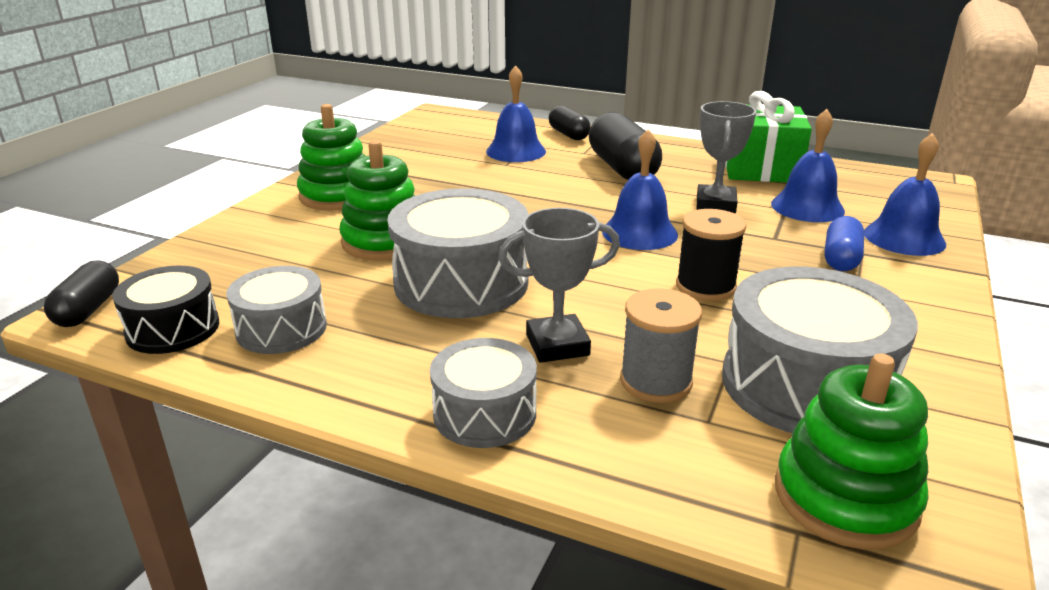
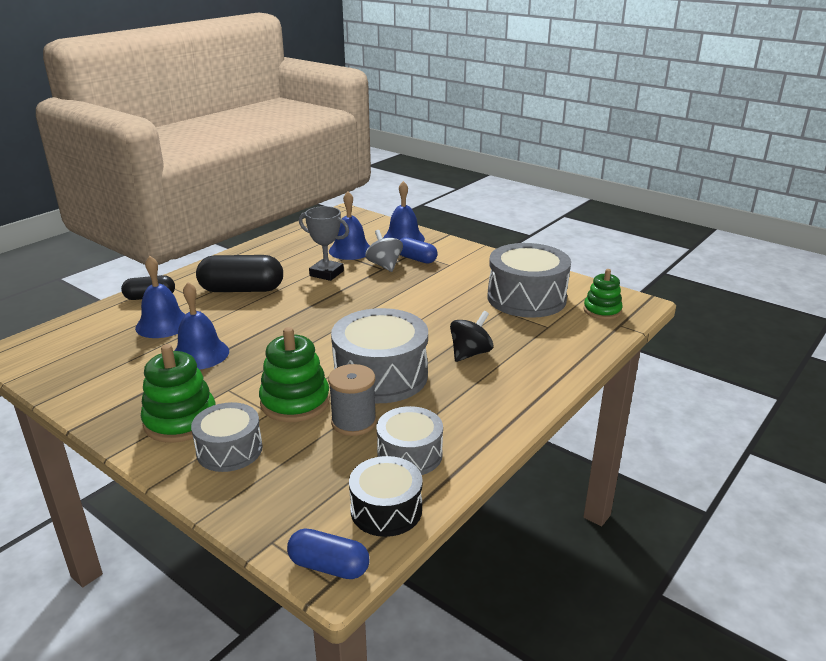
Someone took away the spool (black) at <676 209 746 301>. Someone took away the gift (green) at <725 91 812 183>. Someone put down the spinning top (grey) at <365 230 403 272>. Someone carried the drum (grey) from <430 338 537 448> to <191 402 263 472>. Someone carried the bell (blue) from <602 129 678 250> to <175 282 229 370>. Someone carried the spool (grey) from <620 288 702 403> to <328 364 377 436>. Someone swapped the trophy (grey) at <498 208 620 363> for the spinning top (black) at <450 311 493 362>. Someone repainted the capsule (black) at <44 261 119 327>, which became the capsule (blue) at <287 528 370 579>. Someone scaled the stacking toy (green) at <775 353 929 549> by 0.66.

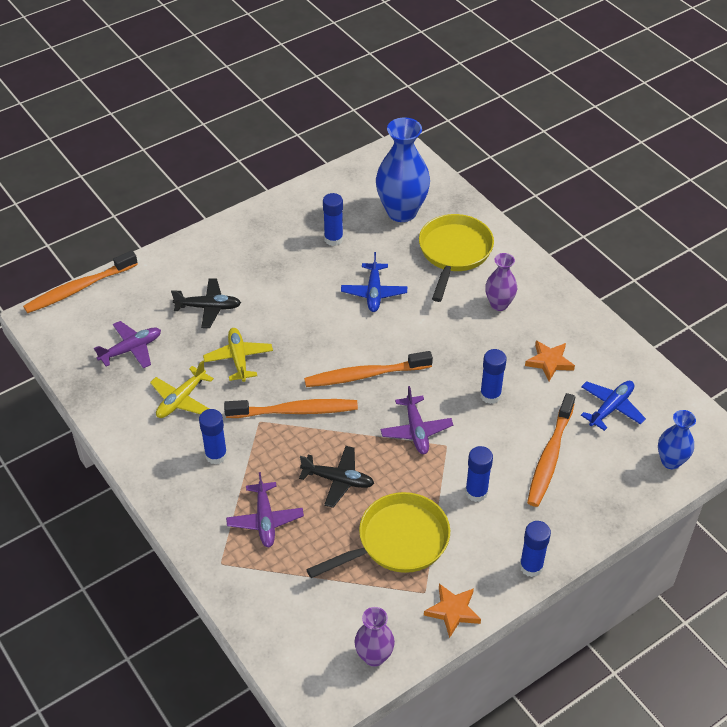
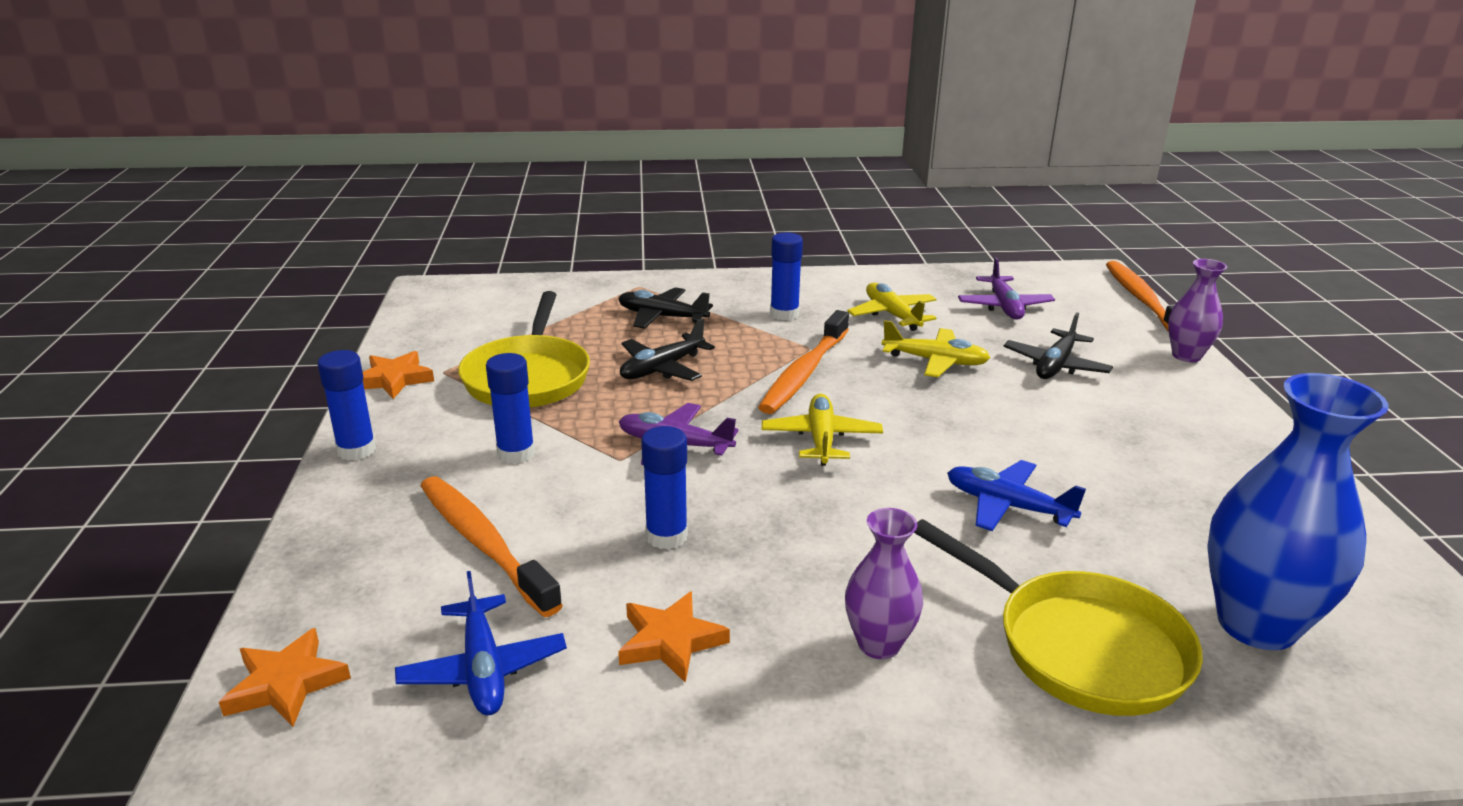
Someone took away the glue stick (blue) at <323 193 343 246>. Someone carried the vase (purple) from <355 607 395 667> to <1168 259 1227 362>. Someone swapped the toothbrush (orange) at <304 351 433 387> for the plane (yellow) at <762 394 883 466>. Someone swapped the vase (blue) at <658 410 696 469> for the star (orange) at <219 628 351 727>. Someone repainted the plane (purple) at <226 472 304 547>, which became the plane (black) at <618 287 713 329>.

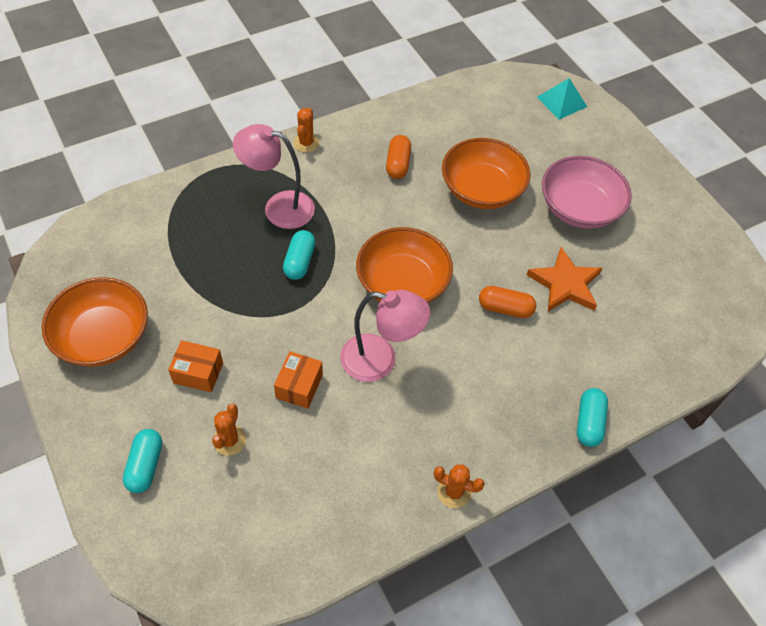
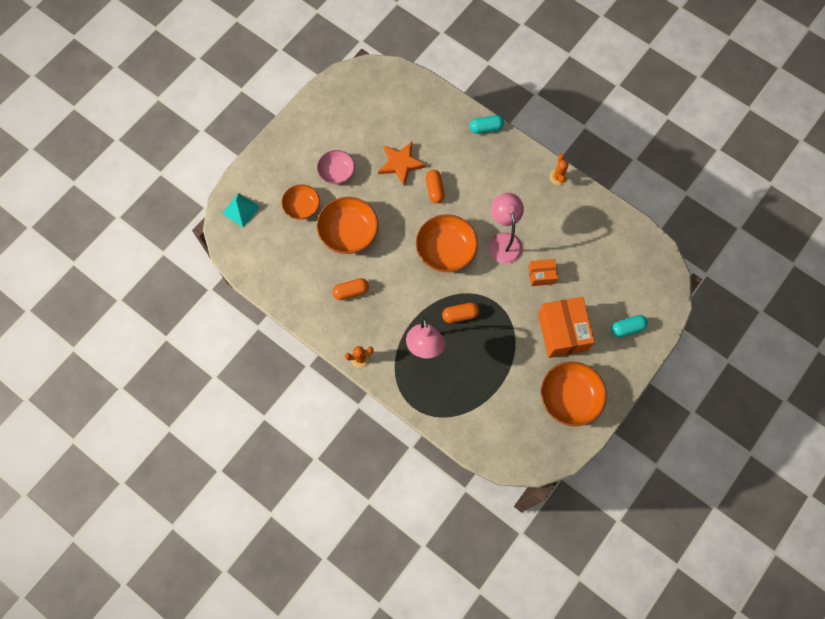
Someone took away the cactus (orange) at <212 403 246 456>. Someone put down the bowl (orange) at <282 184 320 220>. Someone repainted the capsule (turquoise) at <283 230 316 280>, which became the capsule (orange) at <442 303 479 323>. Someone scaled the box (orange) at <168 340 223 392> by 1.91. Someone scaled the bowl (pink) at <542 156 632 229> by 0.63.

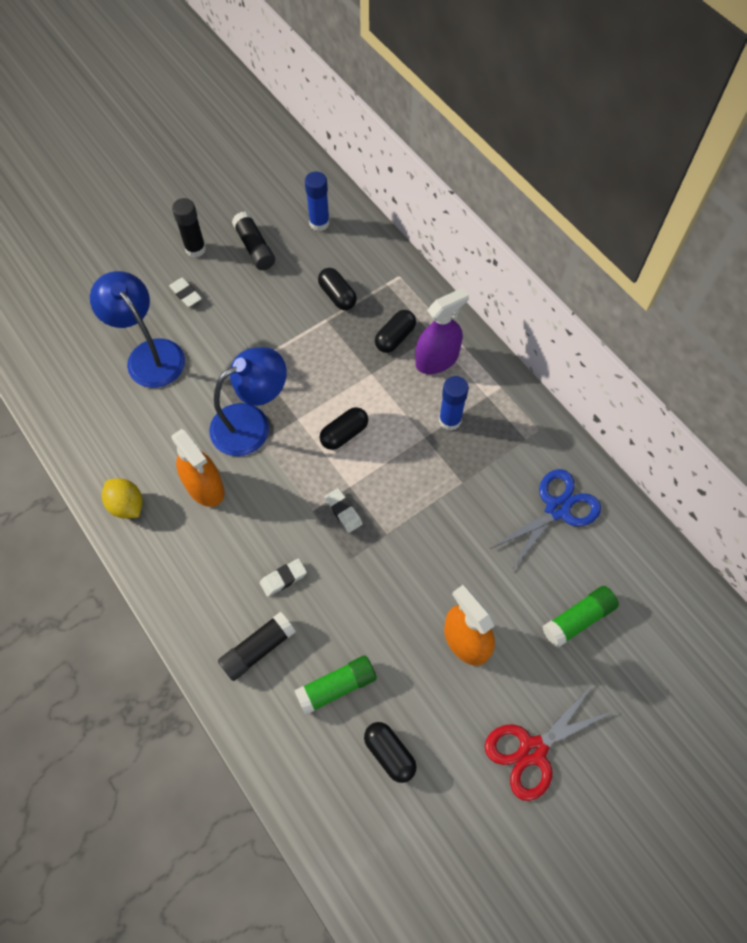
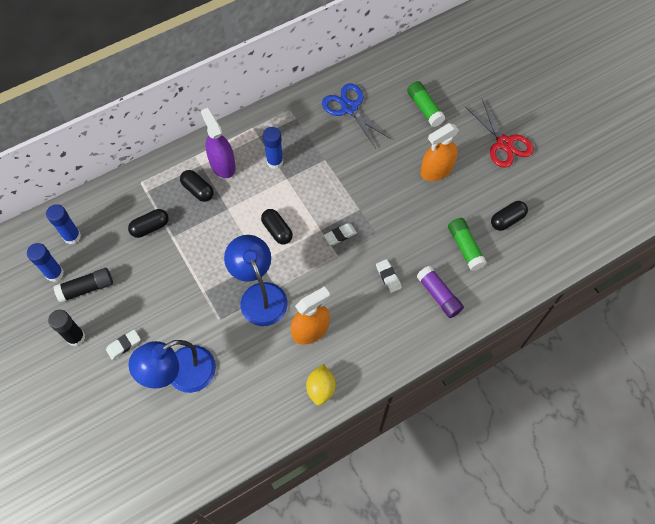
Someone put down the glue stick (blue) at <27 243 64 282>. Someone repainted the glue stick (black) at <218 612 295 681>, which became the glue stick (purple) at <416 266 464 318>. Someone rotated the lemon (yellow) at <102 478 142 519> by 45 degrees counterclockwise.

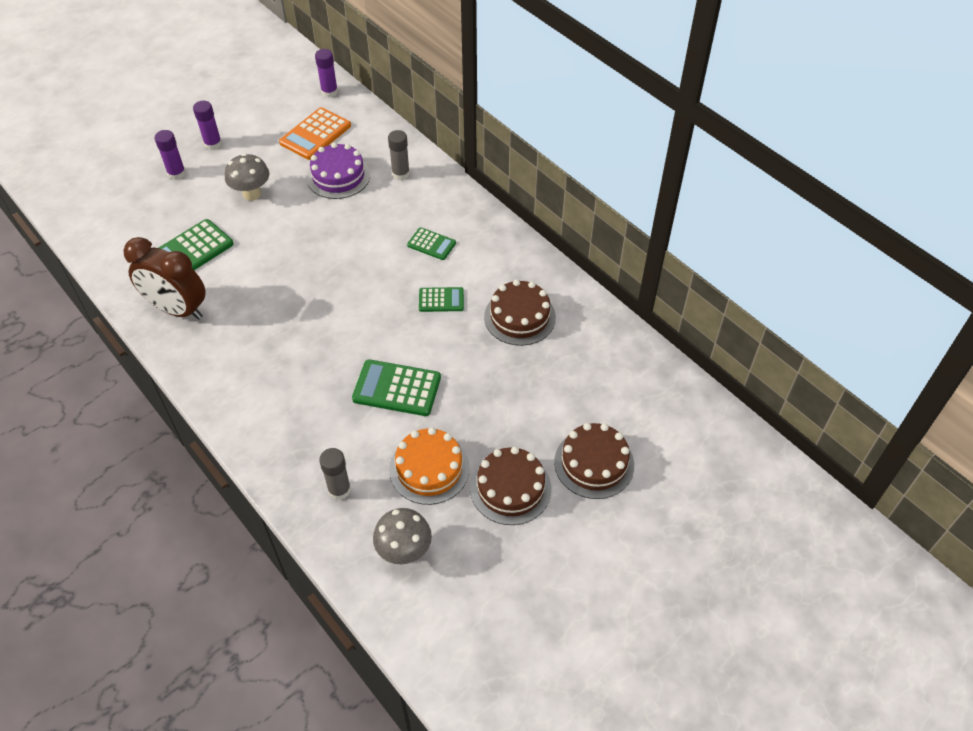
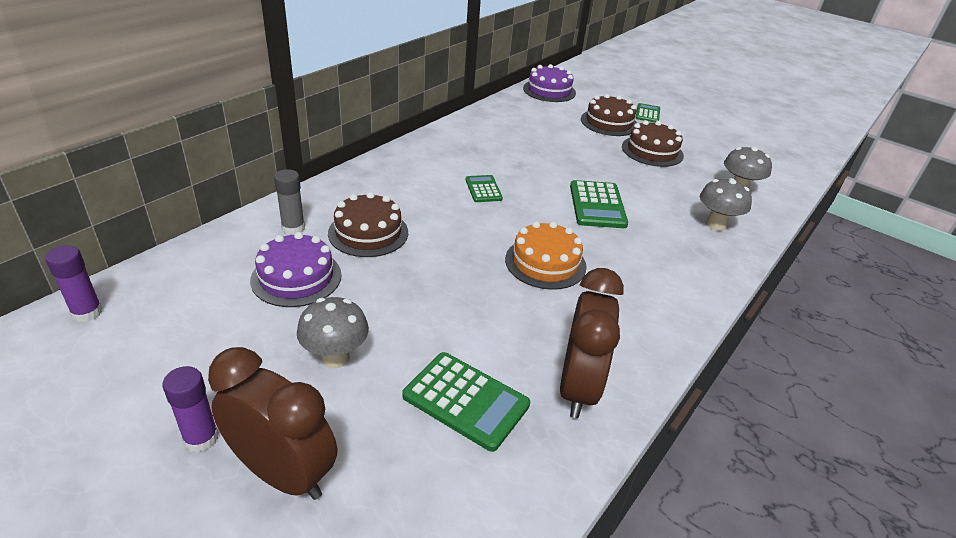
Someone took away the calculator (orange) at <279 107 351 160>. Someone put down the cake (purple) at <523 64 576 102>. Someone carried the cake (orange) from <389 427 470 505> to <505 221 587 290>. Someone carried the calculator (green) from <407 227 456 260> to <635 103 660 123>. Someone carried the cake (brown) from <484 279 556 346> to <328 192 408 257>. Someone swapped the glue stick (purple) at <155 130 186 180> for the clock (brown) at <208 347 337 500>. Someone swapped the glue stick (grey) at <319 448 351 500> for the mushroom (grey) at <700 178 752 231>.

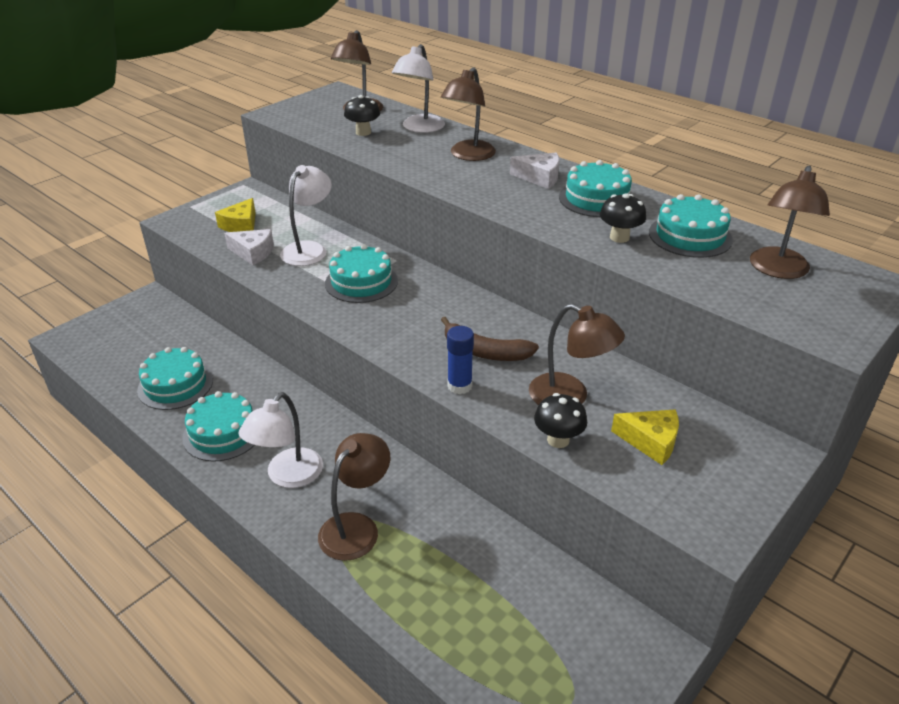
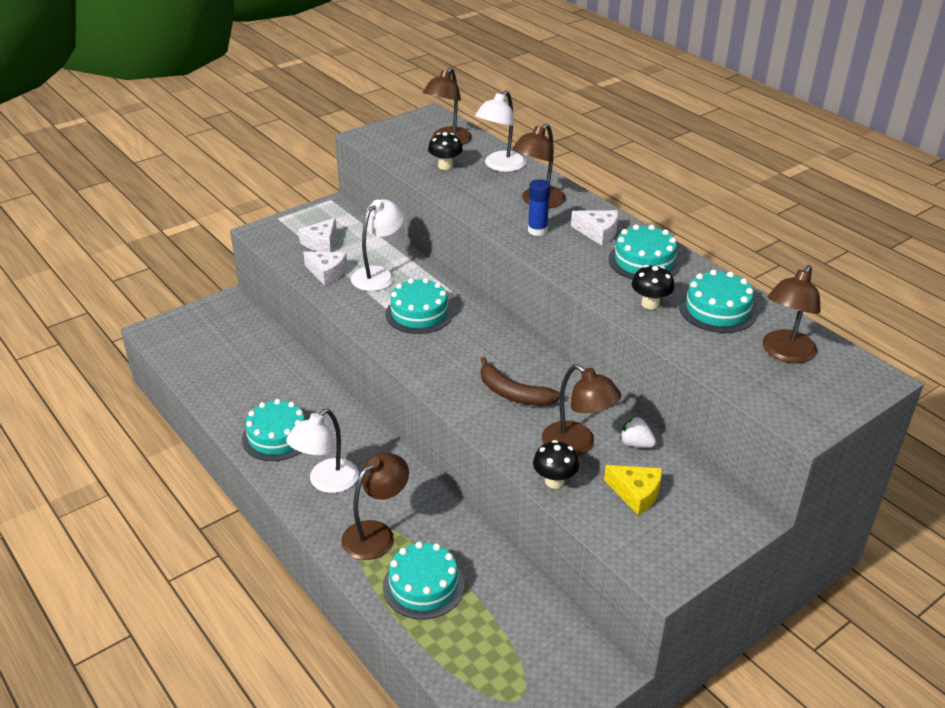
Someone put down the strawberry (white) at <620 416 656 448>. Someone carried the cake (turquoise) from <137 347 213 410> to <383 541 464 619>. Someone carried the glue stick (blue) from <447 326 474 394> to <528 179 551 236>. Someone repainted the cheese (yellow) at <215 198 256 232>, which became the cheese (white) at <298 218 337 252>.

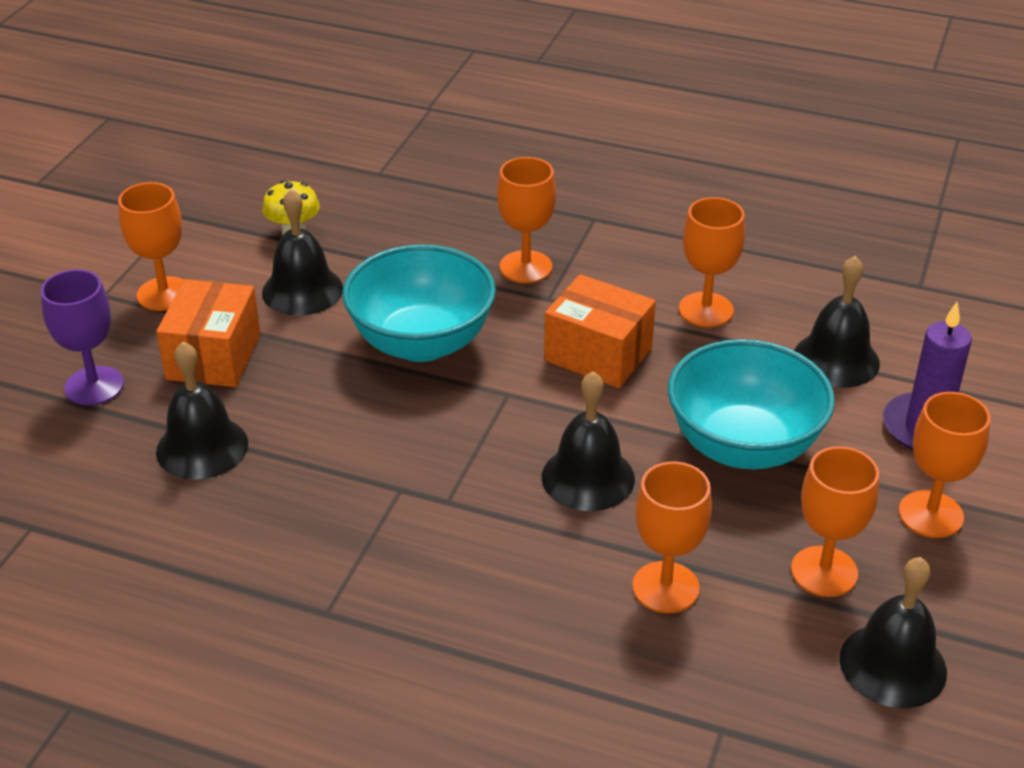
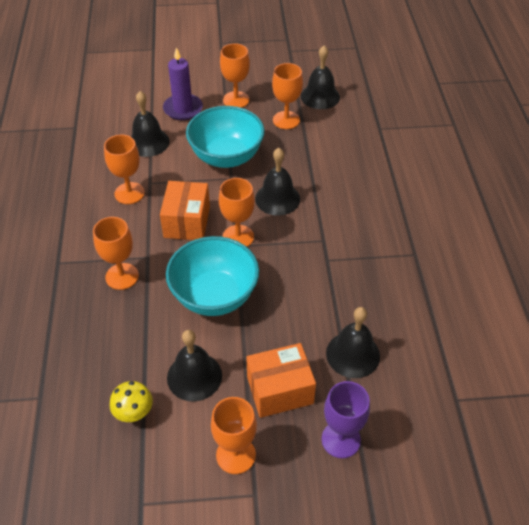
Someone carried the goblet (orange) from <632 462 712 613> to <219 178 255 247>.

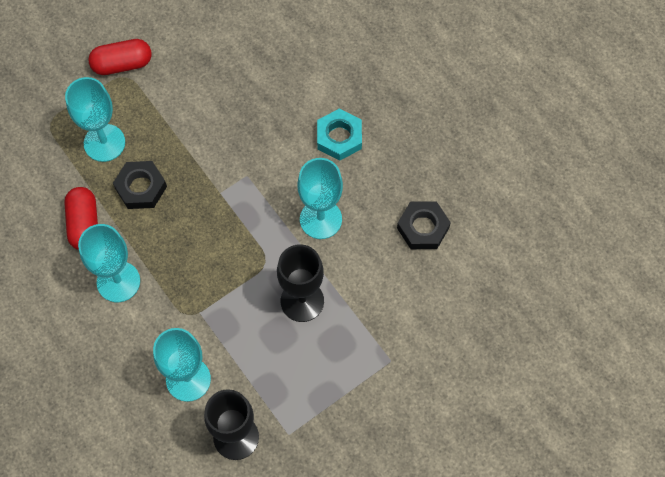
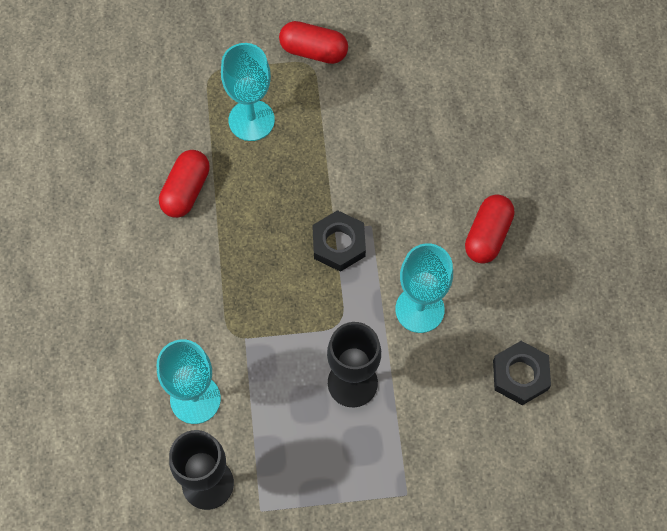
Someone took away the goblet (turquoise) at <78 224 140 302>. Someone carried the nut (black) from <113 161 167 209> to <312 210 366 272>. Someone swapped the nut (turquoise) at <317 109 362 161> for the capsule (red) at <465 194 515 263>.

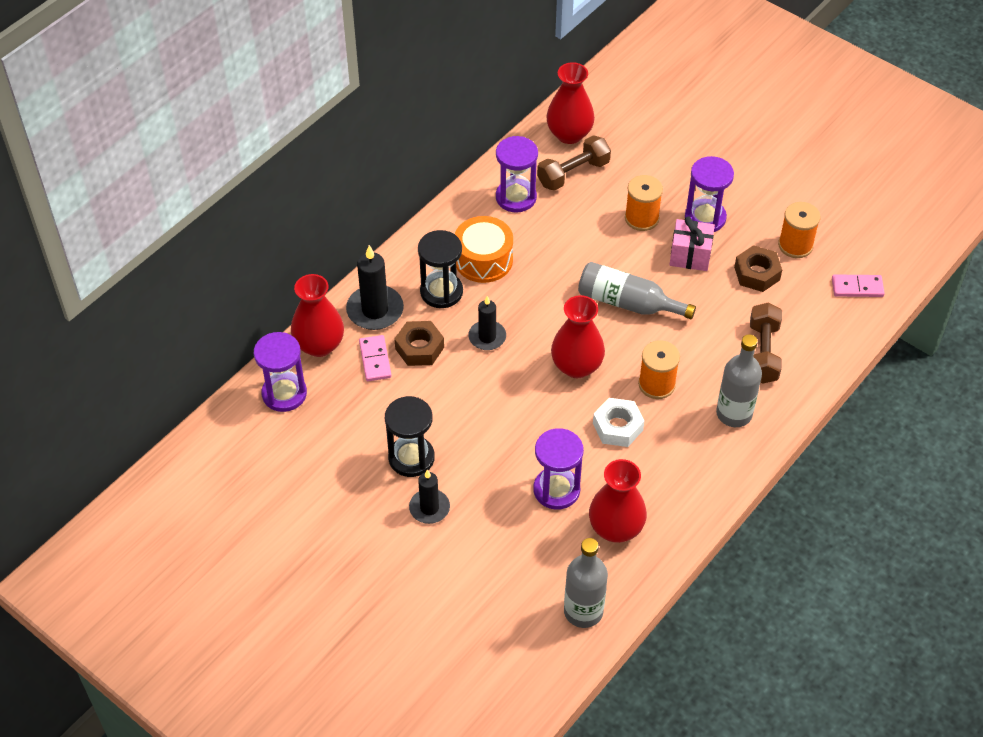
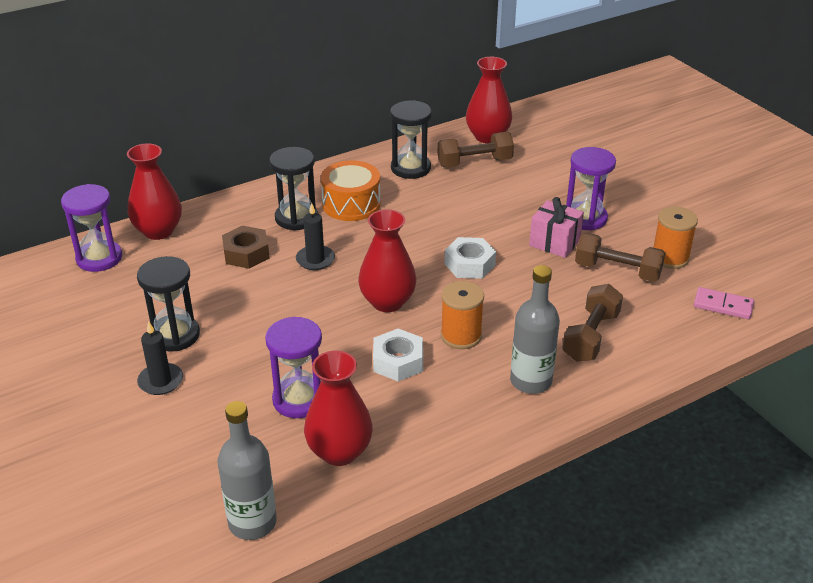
Someone took away the candle (black) at <346 245 404 330>. Someone took away the domino (pink) at <359 335 392 381>. Someone took away the spool (orange) at <625 175 663 231>. Someone swapped the bottle (grey) at <578 262 696 319> for the nut (white) at <444 237 496 279>. Someone swapped the nut (brown) at <734 245 782 292> for the dumbbell (brown) at <575 233 665 282>. Someone repainted the hourglass (purple) at <496 136 538 212>, which became the hourglass (black) at <390 100 432 179>.

